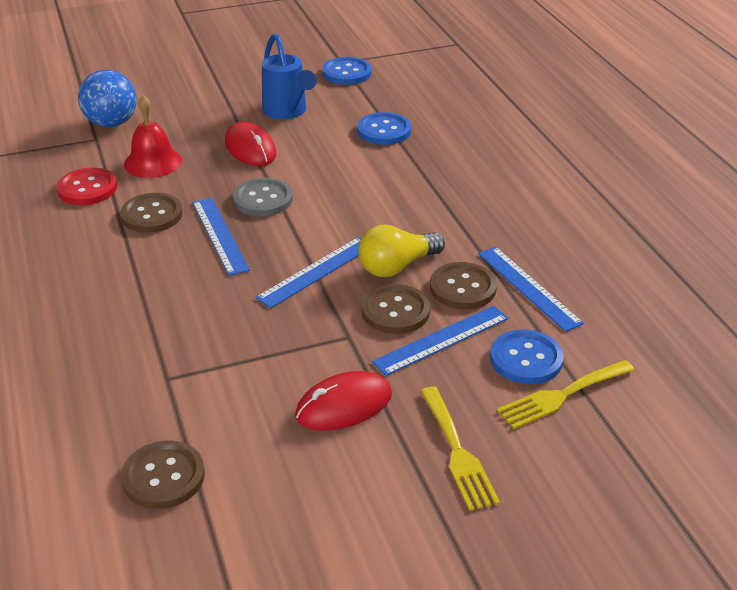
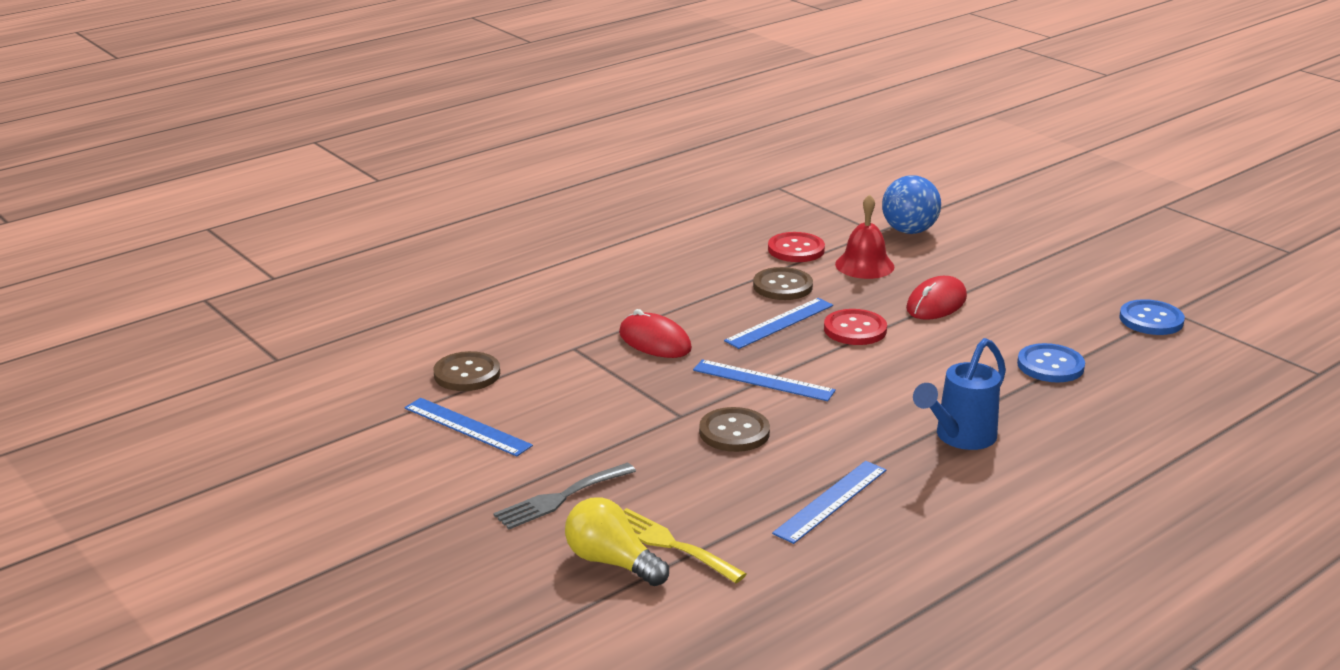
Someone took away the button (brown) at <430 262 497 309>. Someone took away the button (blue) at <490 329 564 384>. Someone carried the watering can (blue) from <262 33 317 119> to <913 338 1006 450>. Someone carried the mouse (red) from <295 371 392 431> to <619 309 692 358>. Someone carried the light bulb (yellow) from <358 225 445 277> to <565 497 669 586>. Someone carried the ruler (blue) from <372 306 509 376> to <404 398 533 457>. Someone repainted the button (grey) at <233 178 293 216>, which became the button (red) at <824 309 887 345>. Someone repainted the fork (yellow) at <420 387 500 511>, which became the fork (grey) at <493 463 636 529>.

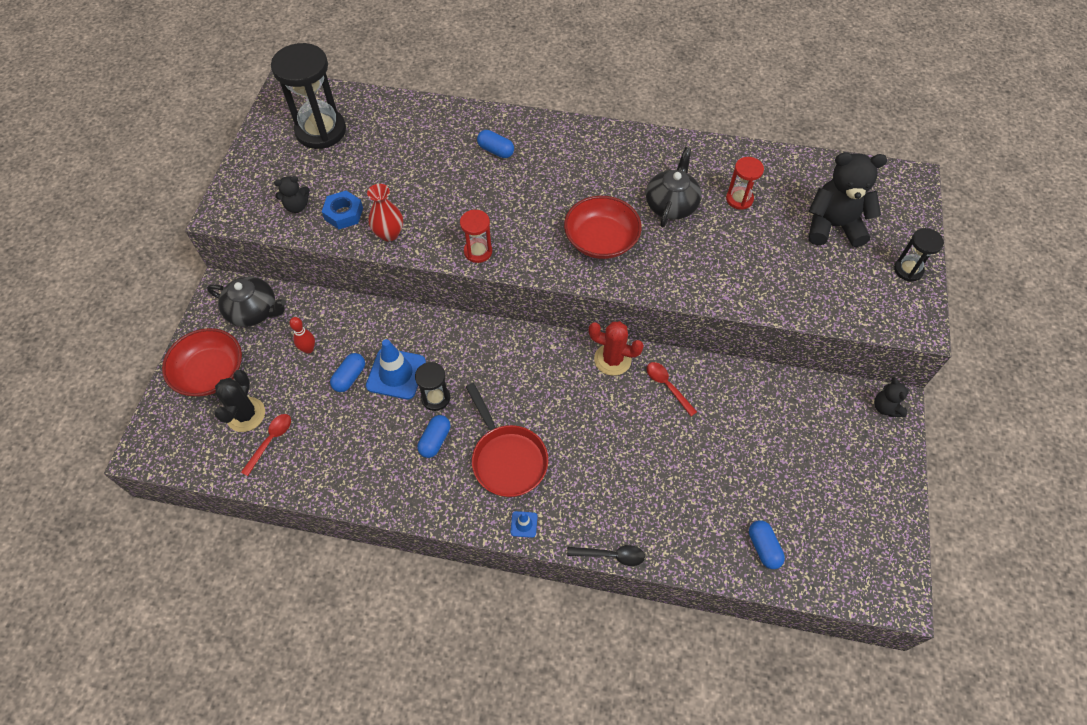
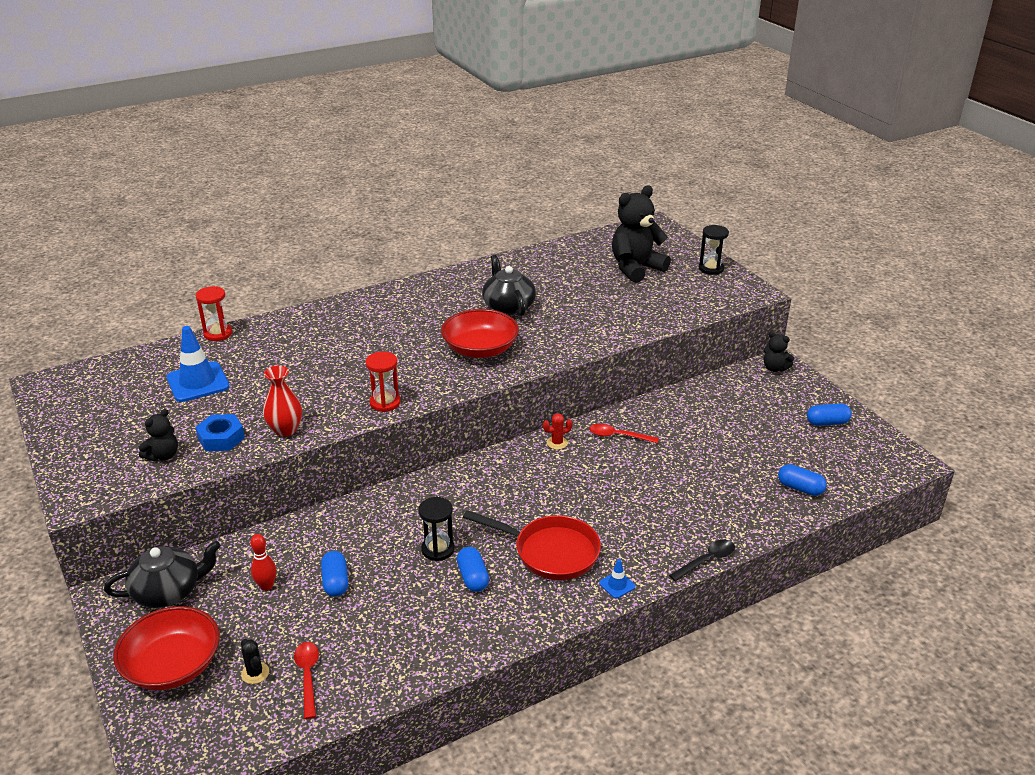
Someone took away the hourglass (black) at <271 43 346 149>. Someone carried the traffic cone (blue) from <366 339 426 399> to <167 326 229 402>. Someone carried the capsule (blue) from <477 130 514 158> to <807 403 852 426>. Someone carried the hourglass (red) from <726 157 764 210> to <196 286 232 341>. Someone scaled the cactus (black) at <215 370 265 432> by 0.55. Someone scaled the cactus (red) at <589 321 644 376> by 0.55.

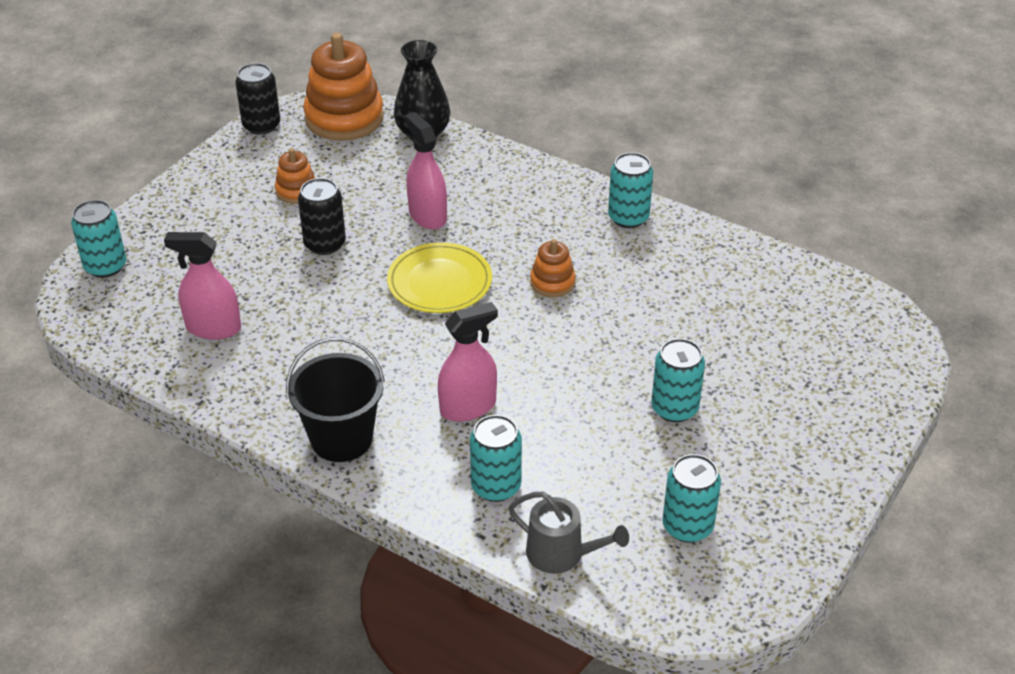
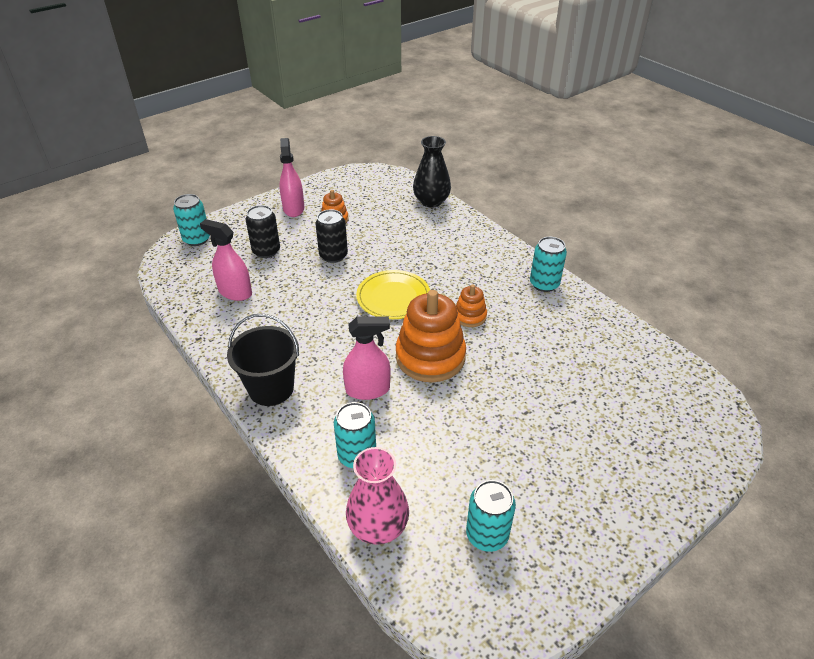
Someone took away the can (turquoise) at <651 338 705 422>. Someone carried the can (black) from <235 63 280 135> to <245 205 280 258>. Someone carried the stacking toy (orange) from <303 33 384 141> to <396 290 466 382>. Someone carried the spray bottle (pink) from <405 112 447 230> to <279 138 304 217>. Someone swapped the watering can (grey) at <508 492 629 574> for the vase (pink) at <346 447 409 545>.

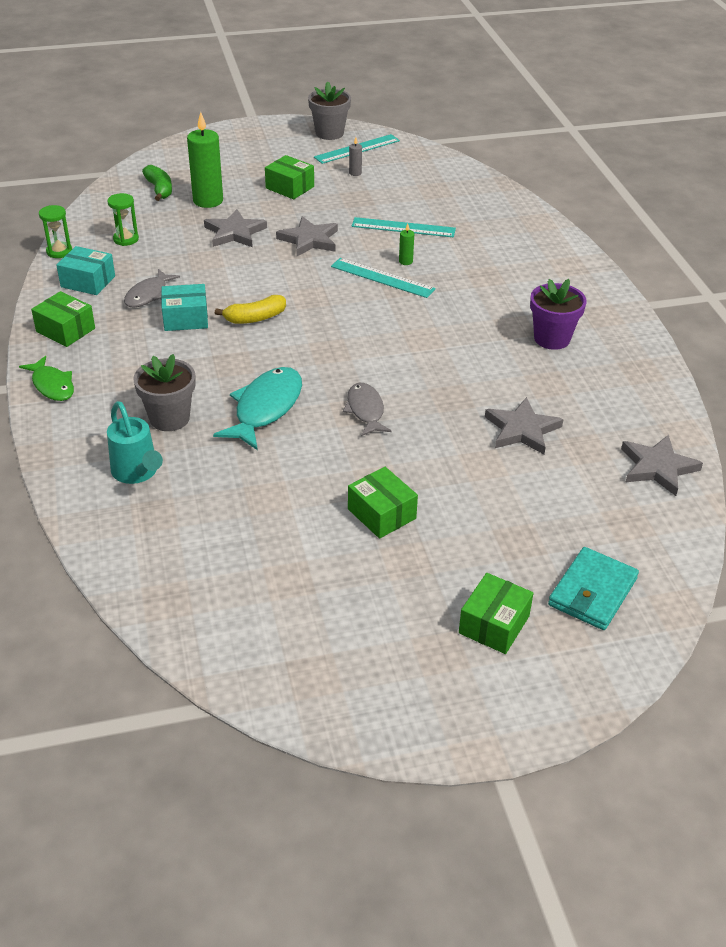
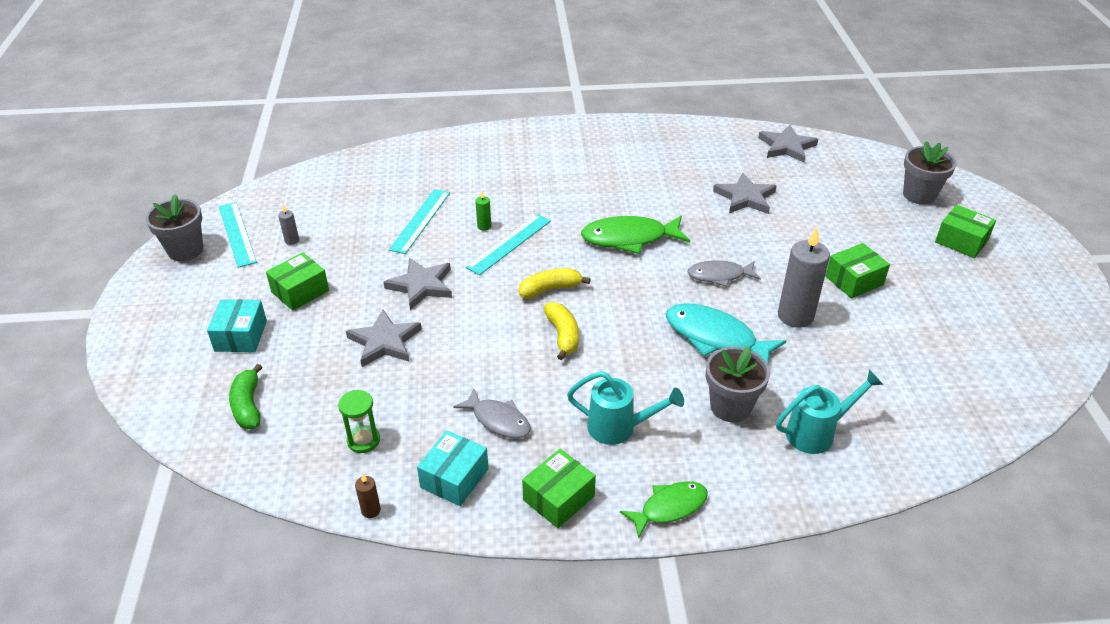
Someone took away the candle (green) at <187 112 223 208>. Someone took away the flower pot (purple) at <530 279 587 350>. Someone put down the banana (yellow) at <519 268 591 299>. Someone put down the watering can (turquoise) at <567 371 684 445>. Someone put down the fish (green) at <581 216 690 254>. Someone put down the candle (grey) at <778 227 830 328>. Someone carried the box (turquoise) from <161 284 208 331> to <207 299 267 352>. Someone swapped the hourglass (green) at <39 205 72 258> for the candle (brown) at <355 474 381 518>. Someone swapped the wallet (turquoise) at <548 547 639 630> for the flower pot (grey) at <903 141 957 205>. Someone rotated the banana (green) at <142 165 172 201> by 90 degrees counterclockwise.

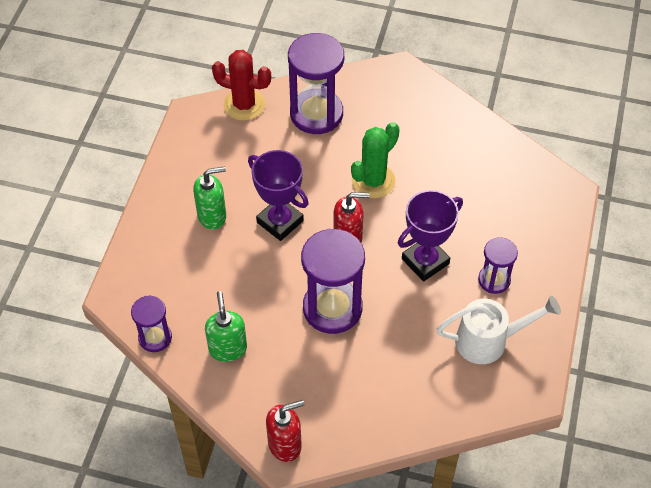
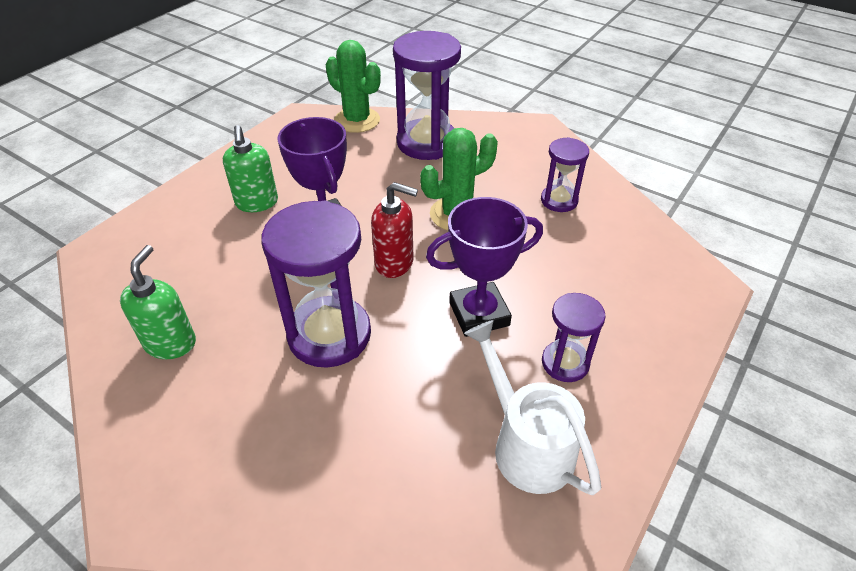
Someone took away the soap dispenser (red) at <266 400 304 462>. Someone carried the hourglass (purple) from <131 296 172 352> to <541 137 589 212>. Someone repainted the cactus (red) at <212 50 271 121>, which became the cactus (green) at <326 40 381 133>. Someone rotated the soap dispenser (green) at <193 166 226 229> by 75 degrees clockwise. Someone rotated the watering can (white) at <437 296 561 364> by 135 degrees counterclockwise.

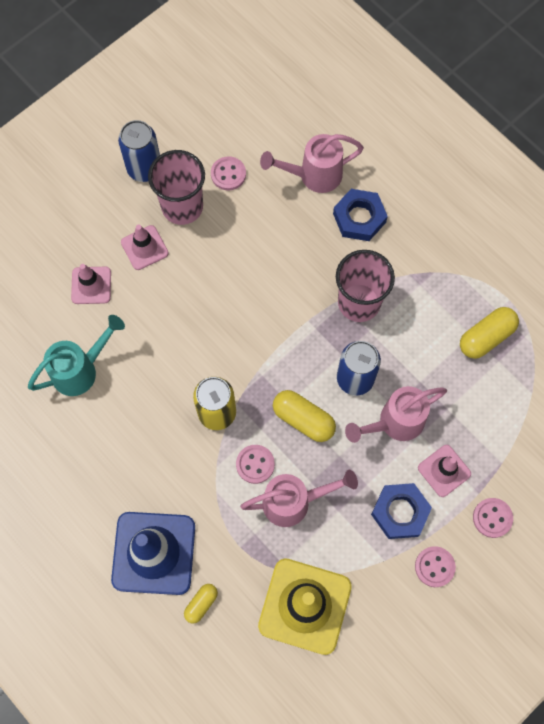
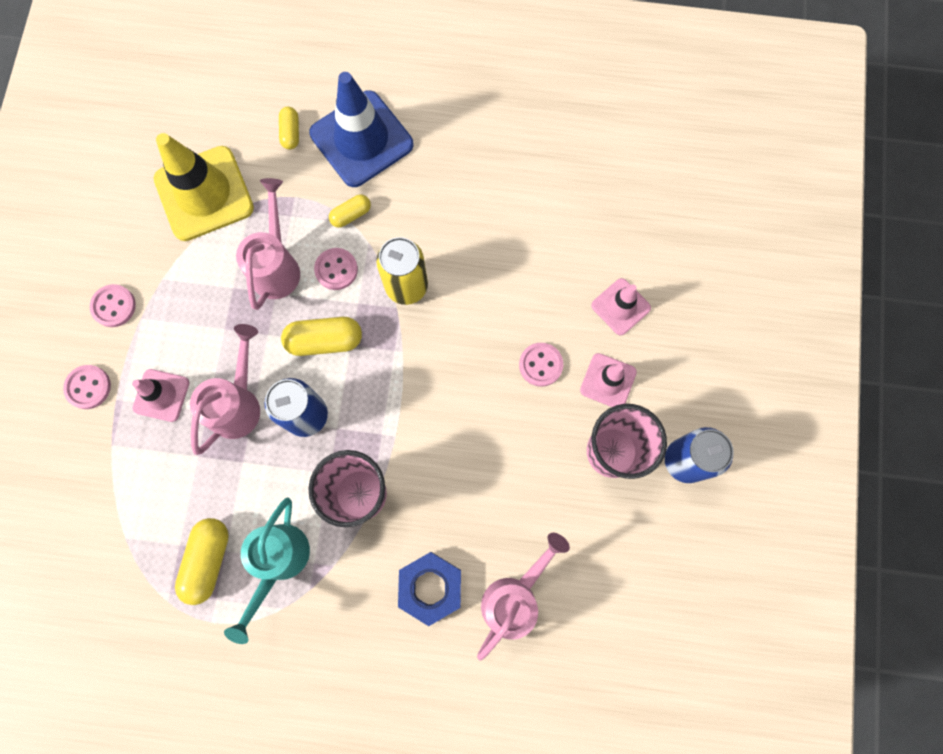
Someone took away the nut (blue) at <371 483 432 539>. Someone put down the capsule (yellow) at <329 194 371 228>. Someone carried the watering can (turquoise) from <28 315 125 396> to <224 497 310 644>. Someone carried the button (pink) from <211 156 246 190> to <519 343 563 387>. Someone rotated the watering can (pink) at <240 470 358 527> by 150 degrees clockwise.

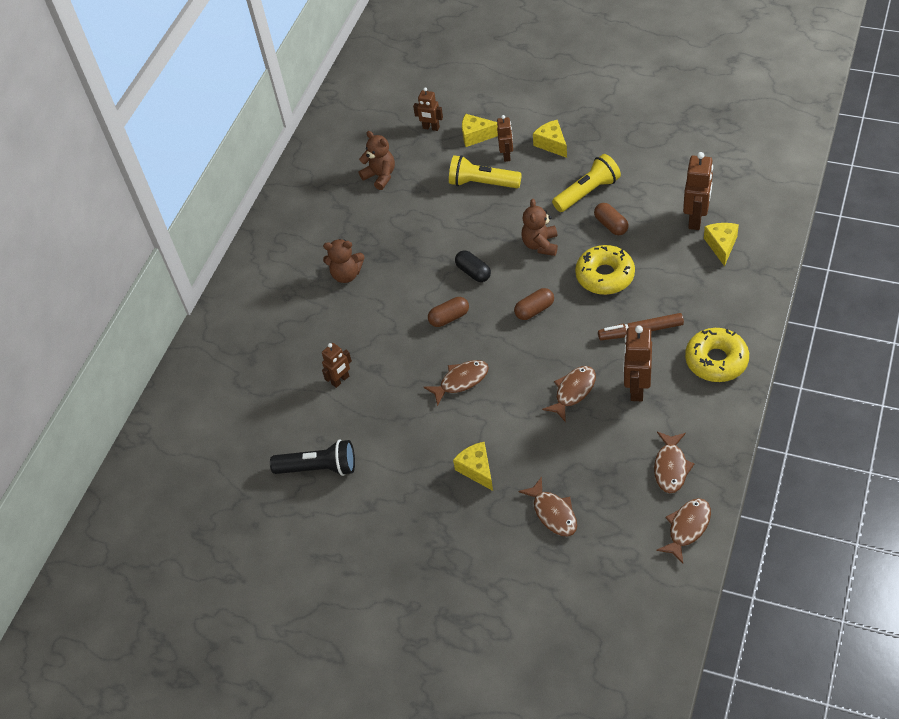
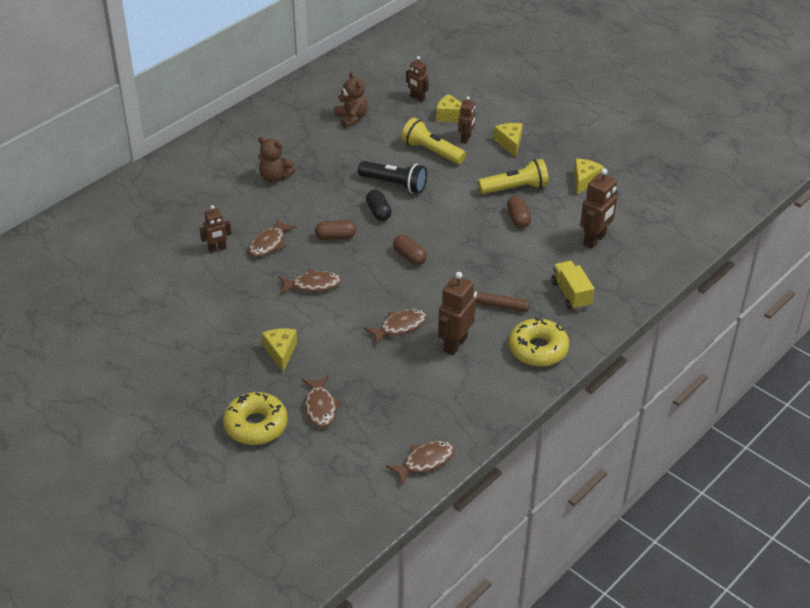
Someone took away the teddy bear (brown) at <521 199 558 256>. Someone put down the truck (yellow) at <552 261 594 310>. Someone carried the flashlight (black) from <270 440 355 476> to <358 161 427 194>. Someone carried the donut (yellow) from <575 245 635 295> to <223 392 288 445>. Someone carried the fish (brown) from <654 432 694 493> to <248 219 297 257>. Someone carried the cheese (yellow) from <704 223 739 266> to <574 159 604 195>. Someone rotated the capsule (brown) at <514 288 554 320> by 60 degrees clockwise.

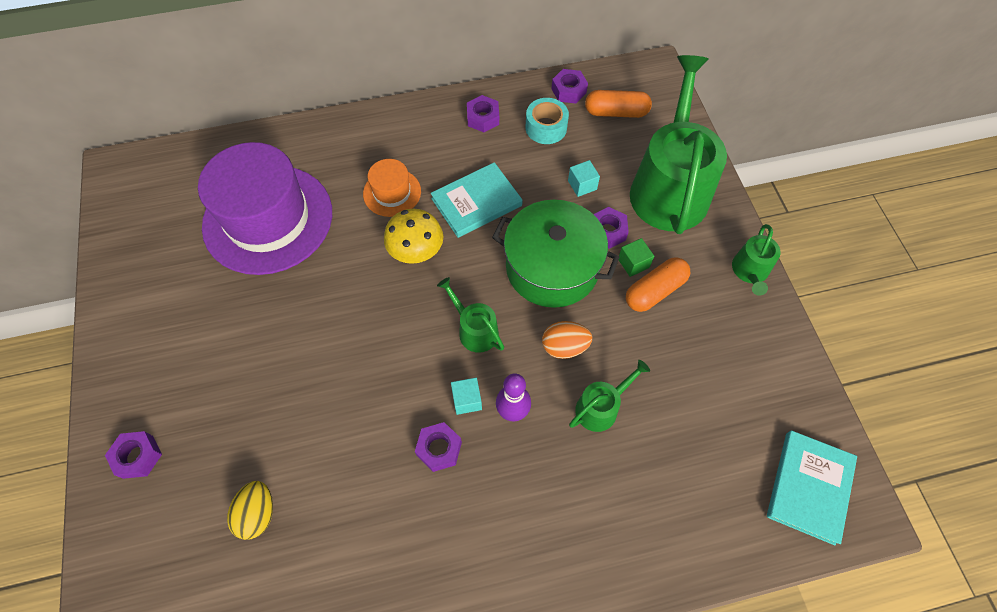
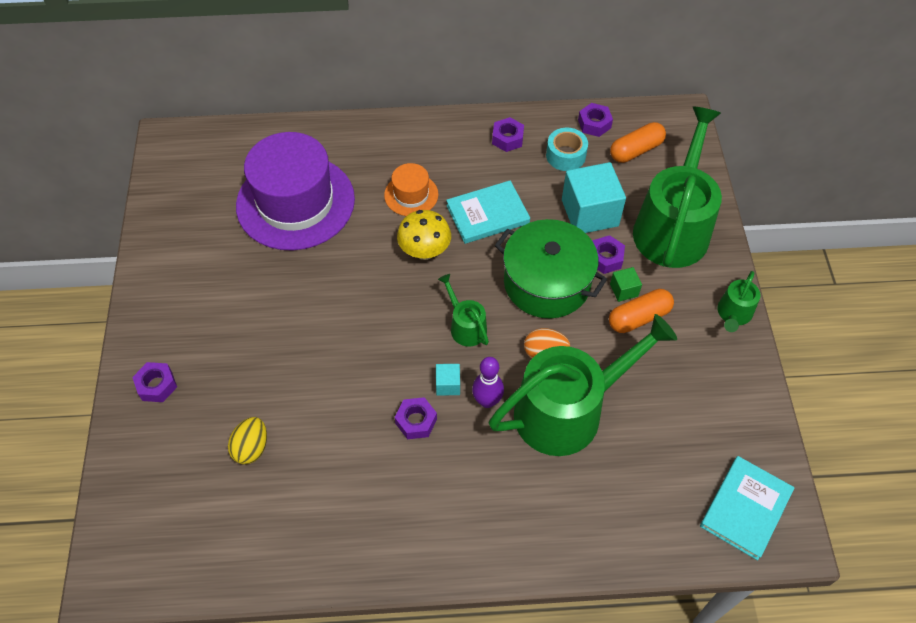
Someone rotated the capsule (orange) at <585 90 652 118> by 45 degrees counterclockwise. Someone scaled the cube (turquoise) at <568 160 600 197> by 2.20. Someone scaled the watering can (green) at <569 360 650 432> by 2.24.

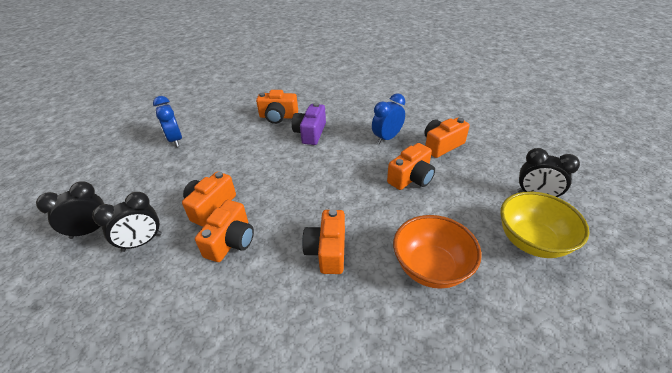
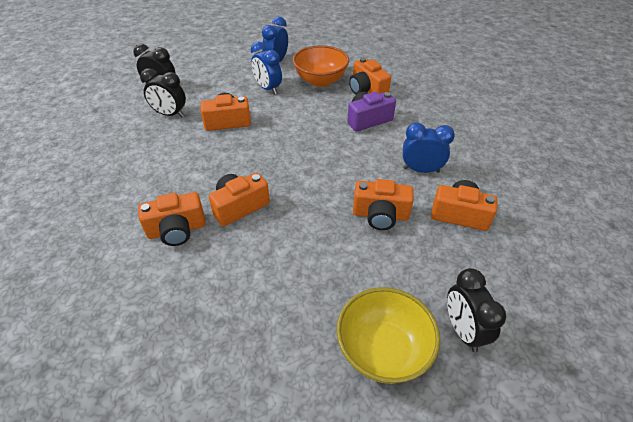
Someone put down the clock (blue) at <251 42 282 95>. Someone carried the camera (orange) from <195 200 254 262> to <138 192 206 246>. Someone carried the bowl (orange) from <393 215 482 289> to <293 45 349 87>.

